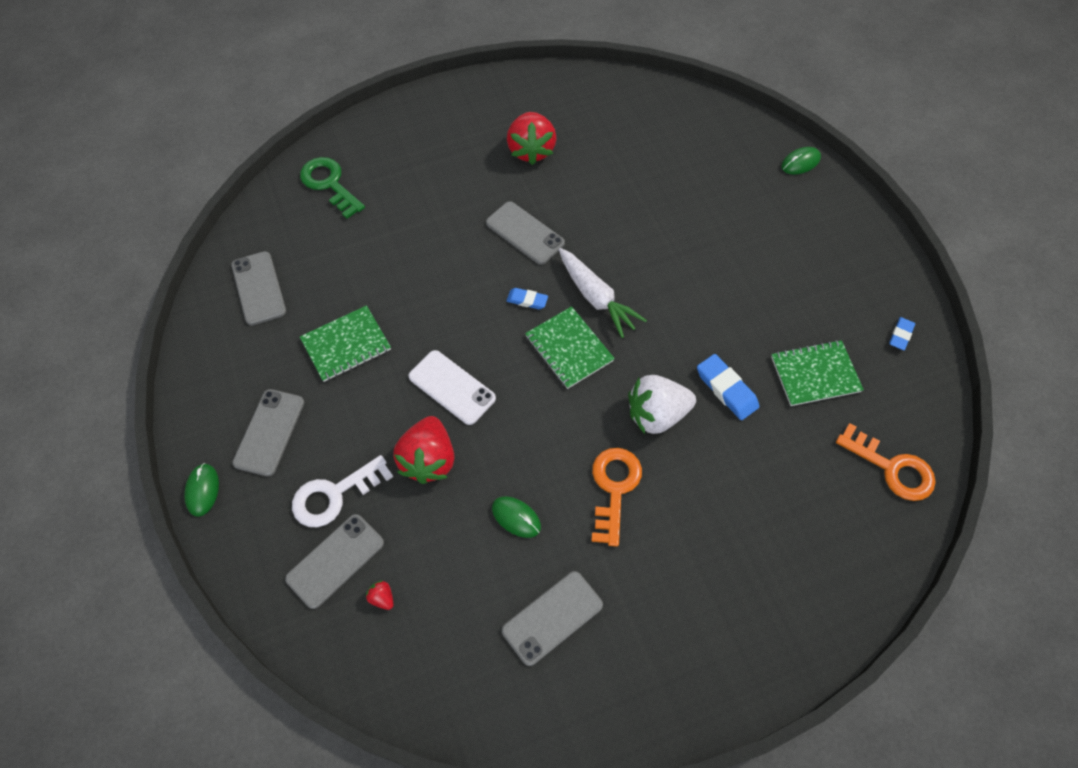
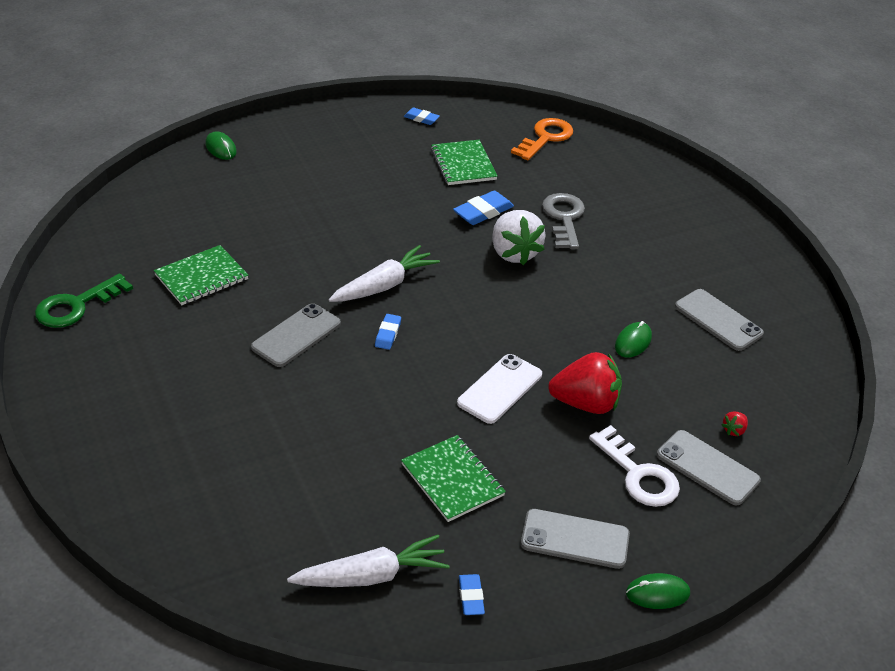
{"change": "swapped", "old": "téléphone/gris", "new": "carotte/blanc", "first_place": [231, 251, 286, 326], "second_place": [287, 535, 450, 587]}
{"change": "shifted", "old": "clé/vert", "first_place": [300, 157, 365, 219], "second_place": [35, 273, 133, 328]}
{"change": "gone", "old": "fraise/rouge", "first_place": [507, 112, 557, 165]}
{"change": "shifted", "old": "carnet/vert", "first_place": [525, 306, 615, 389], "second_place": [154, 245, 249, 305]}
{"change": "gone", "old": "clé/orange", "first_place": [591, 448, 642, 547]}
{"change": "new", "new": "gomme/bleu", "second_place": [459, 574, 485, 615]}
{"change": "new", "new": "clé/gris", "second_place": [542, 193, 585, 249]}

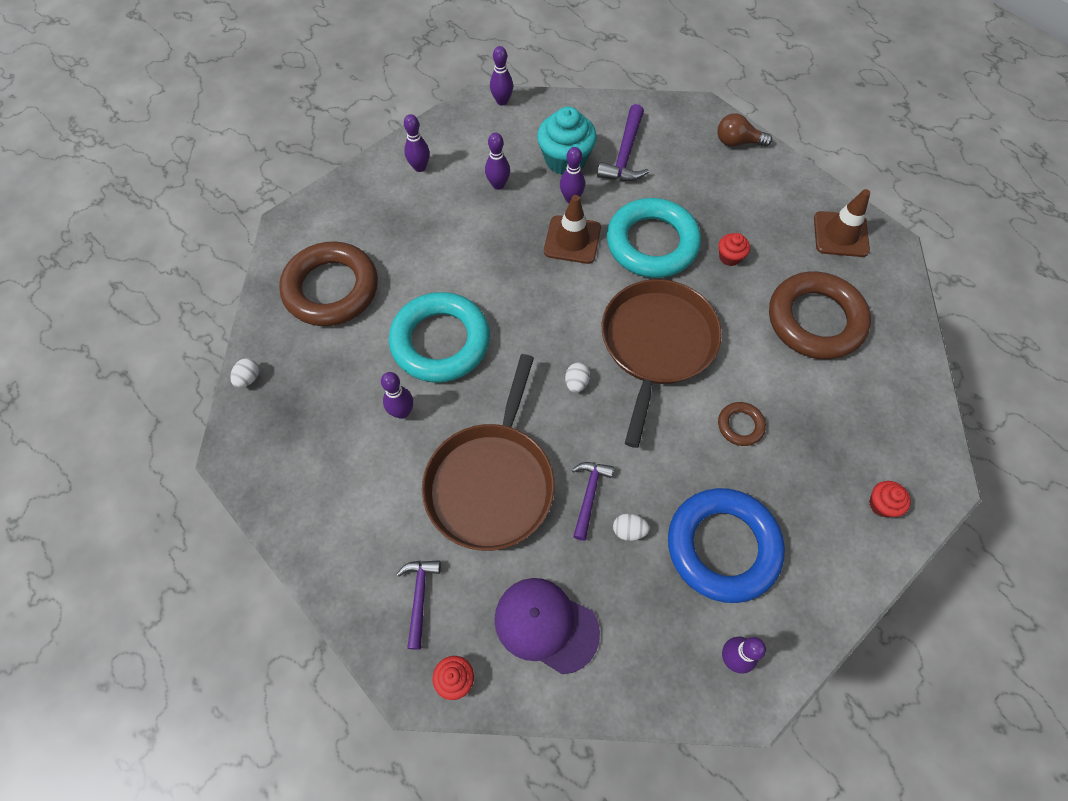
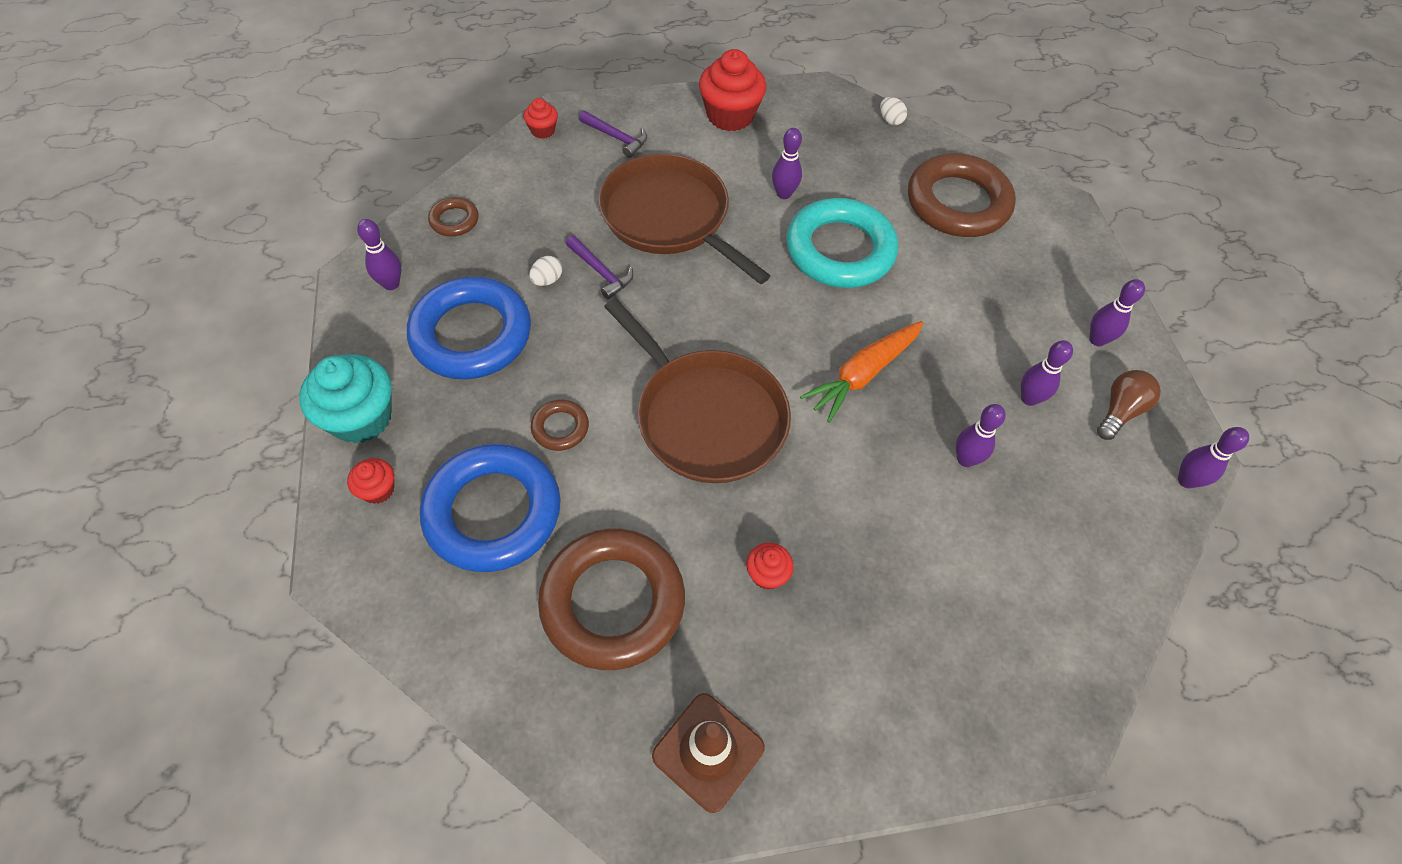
{"change": "gone", "old": "casquette/violet", "first_place": [494, 578, 600, 674]}
{"change": "shifted", "old": "muffin/turquoise", "first_place": [537, 107, 597, 175], "second_place": [299, 354, 392, 443]}
{"change": "gone", "old": "cône de chantier/marron", "first_place": [544, 195, 601, 264]}
{"change": "gone", "old": "œuf/blanc", "first_place": [565, 362, 590, 393]}
{"change": "gone", "old": "marteau/violet", "first_place": [597, 104, 649, 181]}
{"change": "gone", "old": "anneau/turquoise", "first_place": [607, 198, 701, 278]}
{"change": "shifted", "old": "ampoule/marron", "first_place": [717, 113, 772, 147], "second_place": [1097, 370, 1161, 440]}
{"change": "new", "new": "anneau/bleu", "second_place": [420, 444, 561, 572]}
{"change": "new", "new": "anneau/marron", "second_place": [428, 197, 479, 236]}
{"change": "new", "new": "muffin/rouge", "second_place": [699, 49, 766, 131]}
{"change": "new", "new": "carotte/orange", "second_place": [800, 321, 924, 423]}

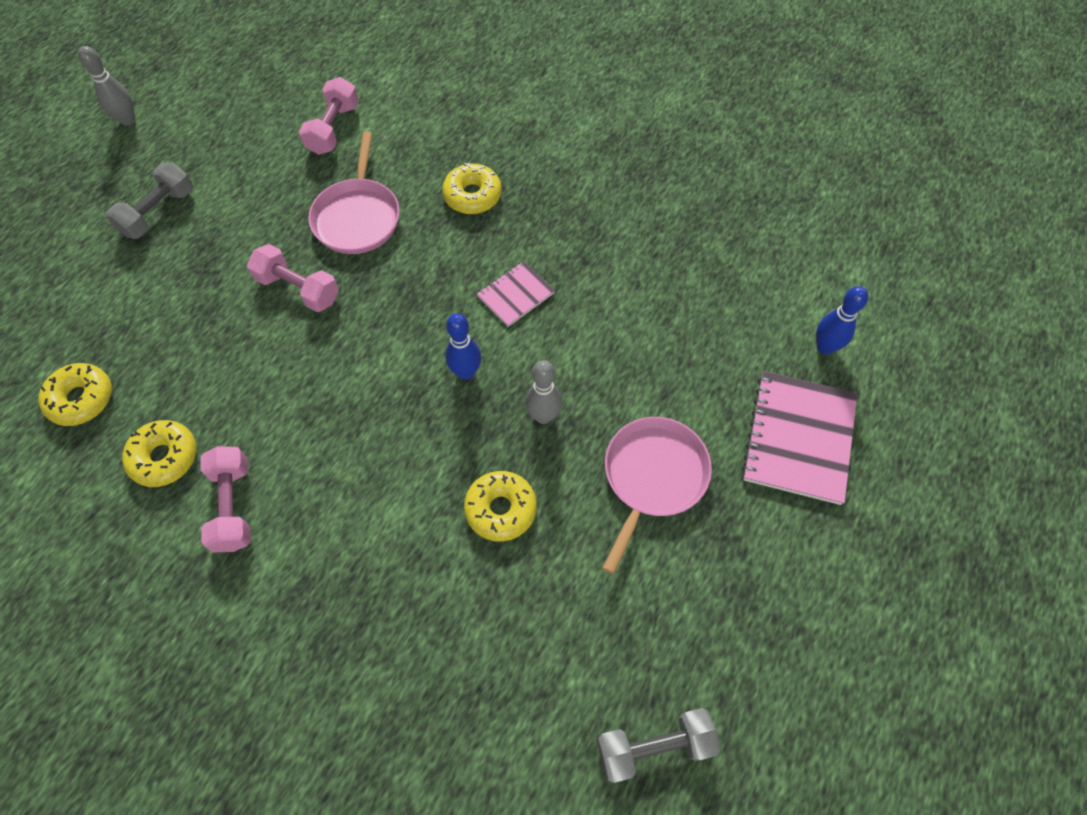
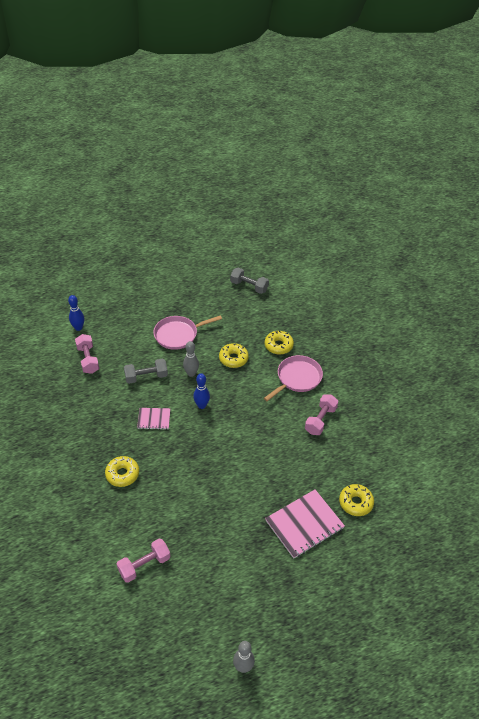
{"change": "shifted", "old": "haltère/gris", "first_place": [106, 163, 193, 239], "second_place": [124, 359, 168, 384]}
{"change": "shifted", "old": "beignet/jaune", "first_place": [122, 420, 197, 487], "second_place": [265, 331, 294, 354]}
{"change": "shifted", "old": "haltère/rose", "first_place": [247, 244, 339, 312], "second_place": [75, 334, 99, 374]}
{"change": "shifted", "old": "poêle/rose", "first_place": [308, 131, 400, 254], "second_place": [264, 355, 323, 401]}
{"change": "shifted", "old": "carnet/rose", "first_place": [742, 371, 857, 505], "second_place": [265, 489, 345, 559]}

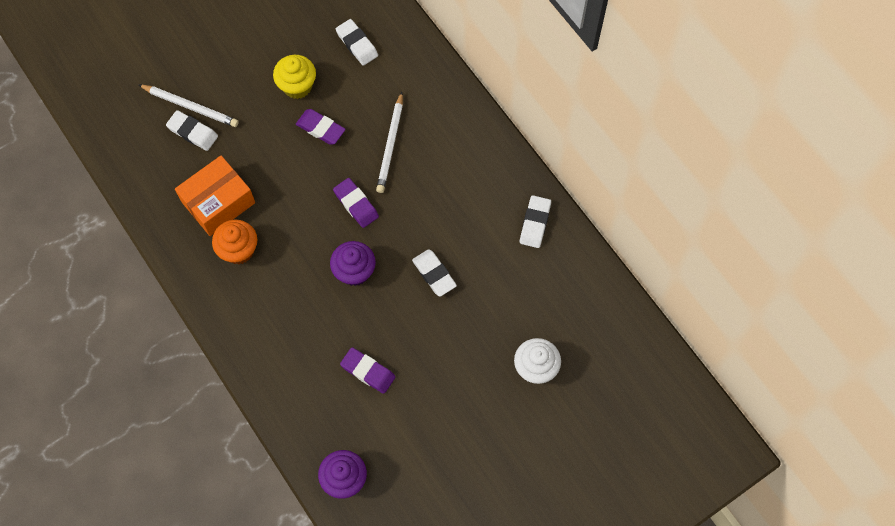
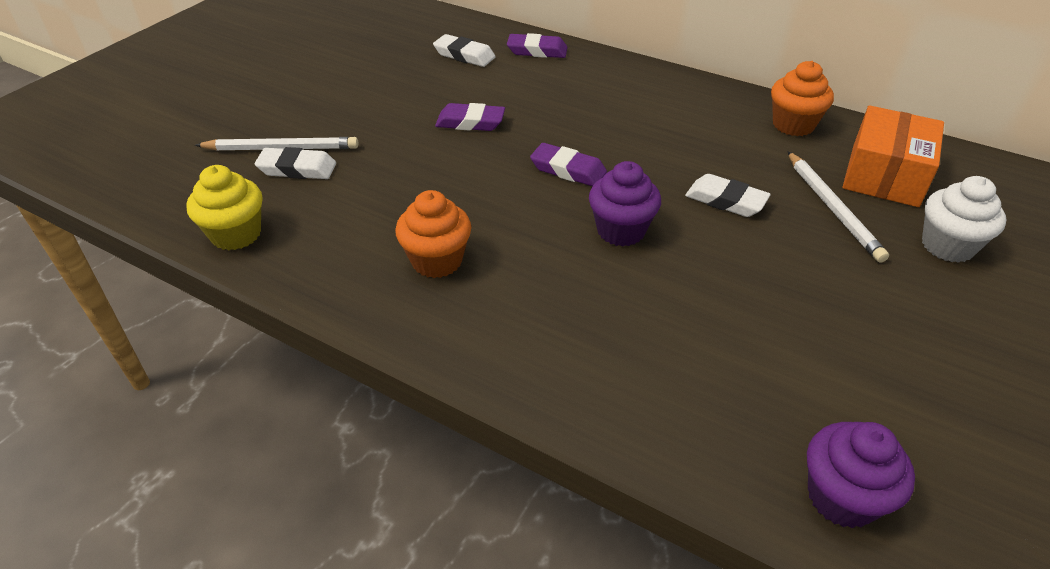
{"change": "shifted", "old": "boîte/orange", "first_place": [175, 156, 255, 236], "second_place": [843, 105, 944, 207]}
{"change": "shifted", "old": "muffin/jaune", "first_place": [273, 55, 316, 99], "second_place": [186, 165, 262, 251]}
{"change": "shifted", "old": "gomme/violet", "first_place": [340, 347, 395, 394], "second_place": [507, 33, 568, 58]}
{"change": "shifted", "old": "crayon/blanc", "first_place": [376, 92, 403, 193], "second_place": [788, 152, 889, 263]}
{"change": "swapped", "old": "gomme/blanc", "new": "muffin/orange", "first_place": [520, 195, 551, 248], "second_place": [771, 61, 834, 136]}

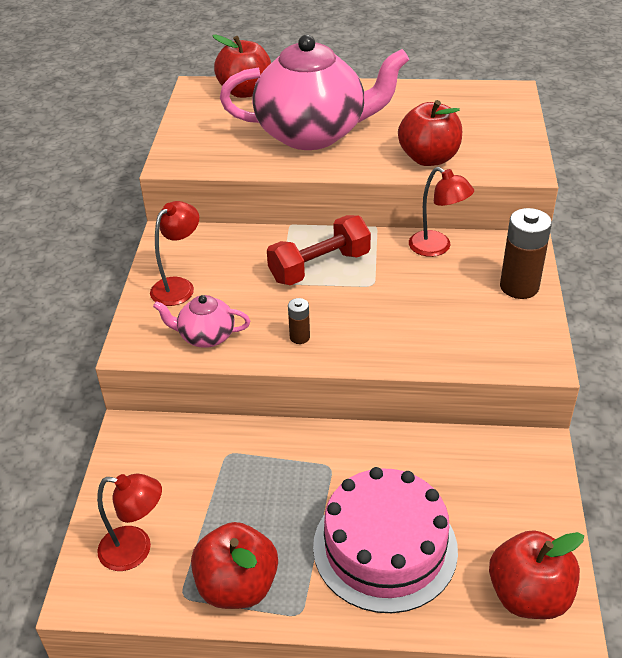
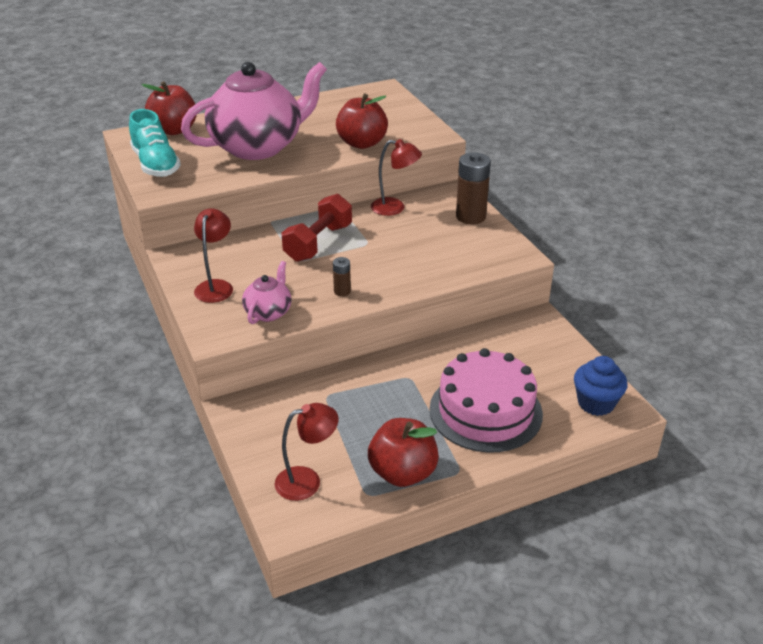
{"change": "rotated", "old": "théière/rose", "first_place": [153, 295, 250, 348], "second_place": [242, 261, 292, 324], "degrees": 135}
{"change": "swapped", "old": "pomme/rouge", "new": "muffin/bleu", "first_place": [489, 530, 584, 619], "second_place": [574, 356, 628, 416]}
{"change": "new", "new": "chaussure/turquoise", "second_place": [129, 109, 181, 177]}

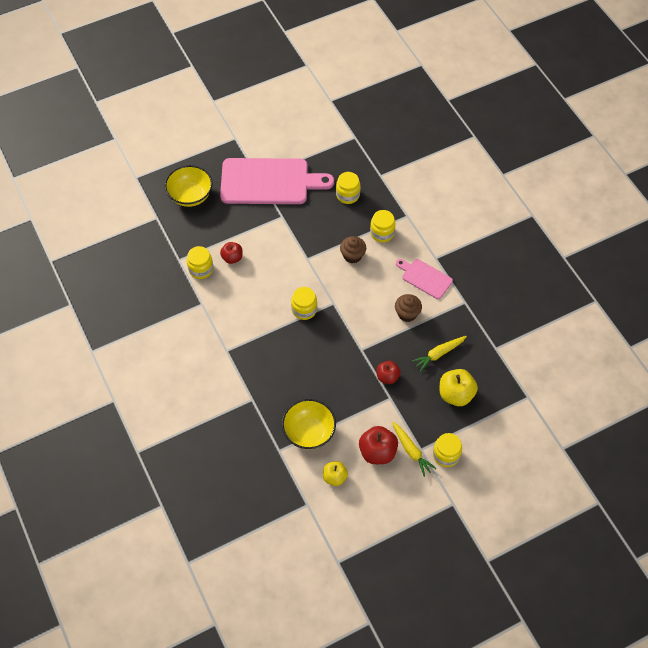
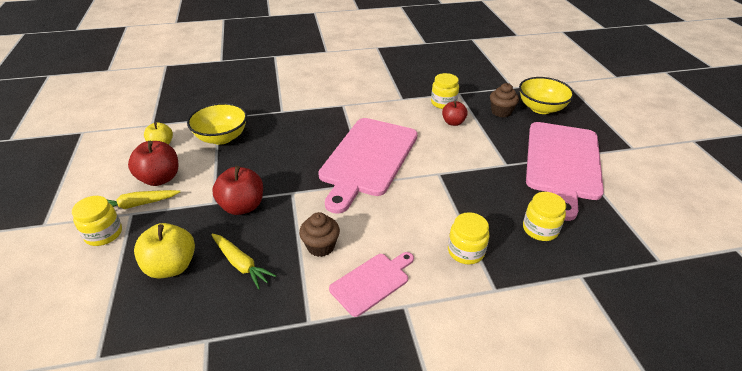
{"change": "swapped", "old": "bocal/jaune", "new": "planche à découper/rose", "first_place": [291, 287, 317, 320], "second_place": [318, 118, 418, 214]}
{"change": "shifted", "old": "muffin/marron", "first_place": [340, 236, 366, 264], "second_place": [490, 83, 519, 118]}
{"change": "scaled", "old": "pomme/rouge", "first_place": [377, 361, 401, 384], "second_place": [212, 166, 263, 215], "factor": 1.57}
{"change": "rotated", "old": "carotte/jaune", "first_place": [412, 336, 467, 372], "second_place": [211, 234, 276, 289], "degrees": 150}

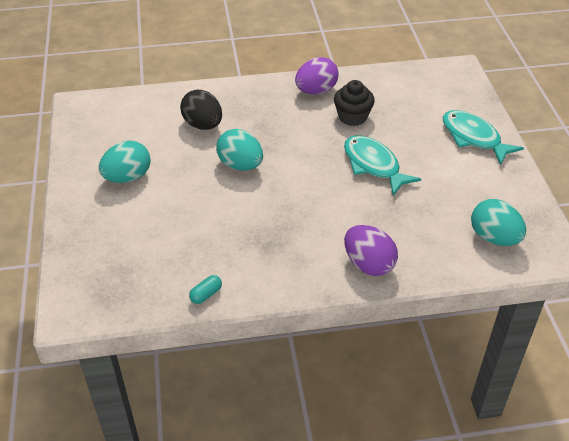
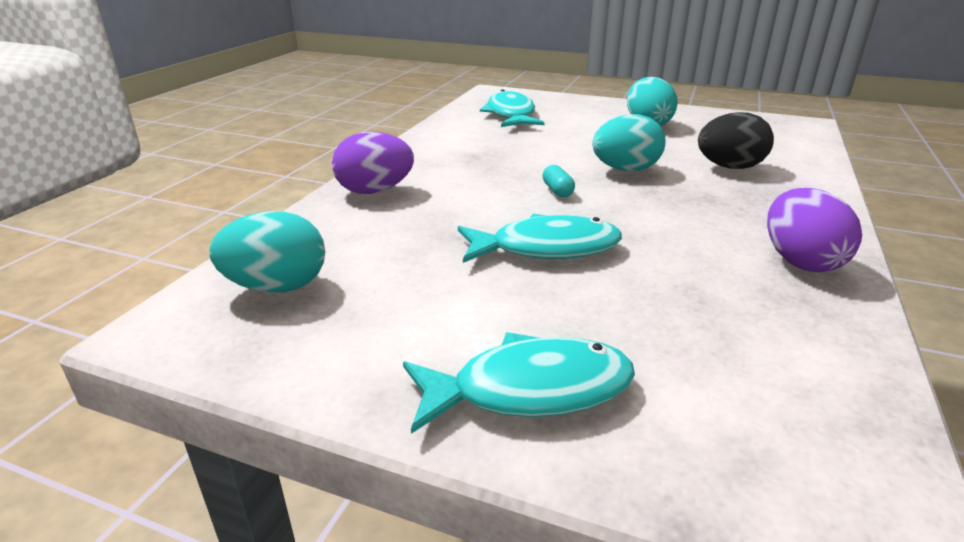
{"change": "shifted", "old": "gélule/turquoise", "first_place": [189, 275, 222, 304], "second_place": [542, 165, 575, 197]}
{"change": "gone", "old": "muffin/noir", "first_place": [334, 80, 375, 126]}
{"change": "new", "new": "poisson/turquoise", "second_place": [480, 89, 545, 127]}

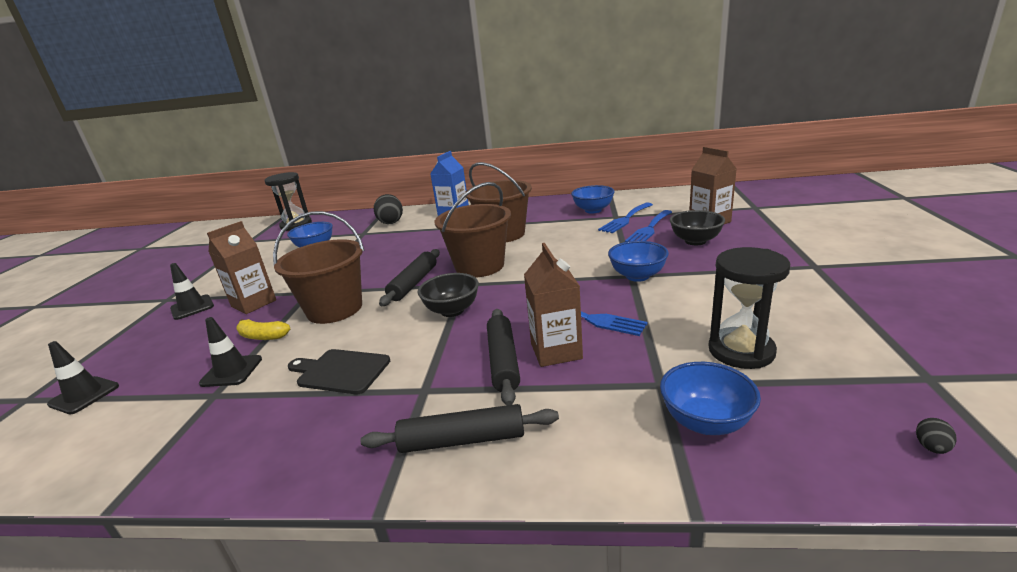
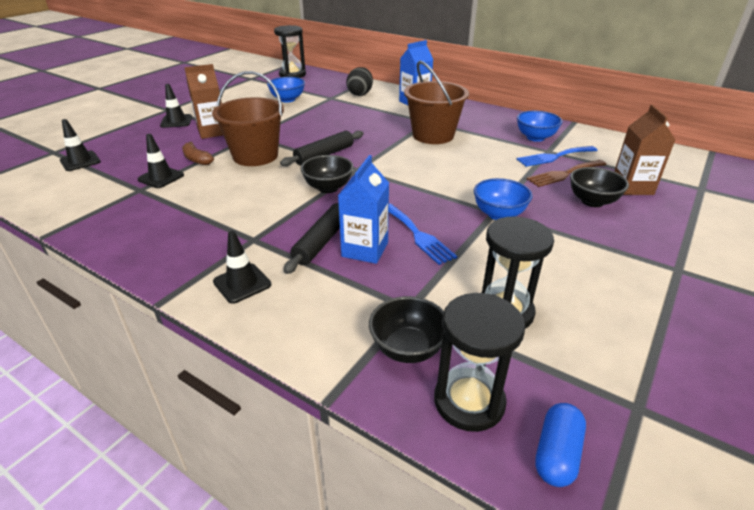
{"change": "repainted", "old": "banane/jaune", "new": "banane/marron", "first_place": [236, 319, 290, 340], "second_place": [182, 142, 214, 165]}
{"change": "gone", "old": "planche à découper/noir", "first_place": [288, 349, 390, 394]}
{"change": "swapped", "old": "rouleau à pâtisserie/noir", "new": "cône de chantier/noir", "first_place": [360, 404, 559, 453], "second_place": [213, 231, 271, 304]}
{"change": "gone", "old": "seau/marron", "first_place": [434, 182, 511, 278]}
{"change": "repainted", "old": "brique de lait/marron", "new": "brique de lait/bleu", "first_place": [524, 243, 583, 367], "second_place": [338, 155, 389, 264]}
{"change": "repainted", "old": "fourchette/bleu", "new": "fourchette/marron", "first_place": [625, 210, 672, 242], "second_place": [527, 160, 607, 187]}
{"change": "repainted", "old": "bol/bleu", "new": "bol/noir", "first_place": [660, 362, 761, 435], "second_place": [369, 296, 444, 363]}
{"change": "swapped", "old": "œuf/noir", "new": "gélule/bleu", "first_place": [916, 418, 957, 454], "second_place": [535, 403, 586, 487]}
{"change": "new", "new": "sablier/noir", "second_place": [434, 293, 525, 432]}

